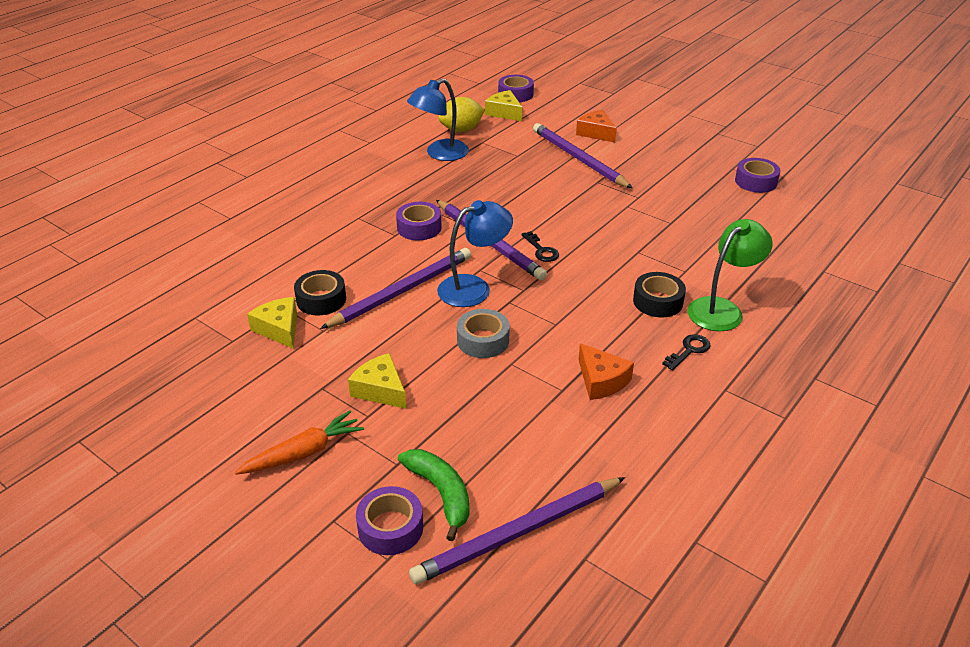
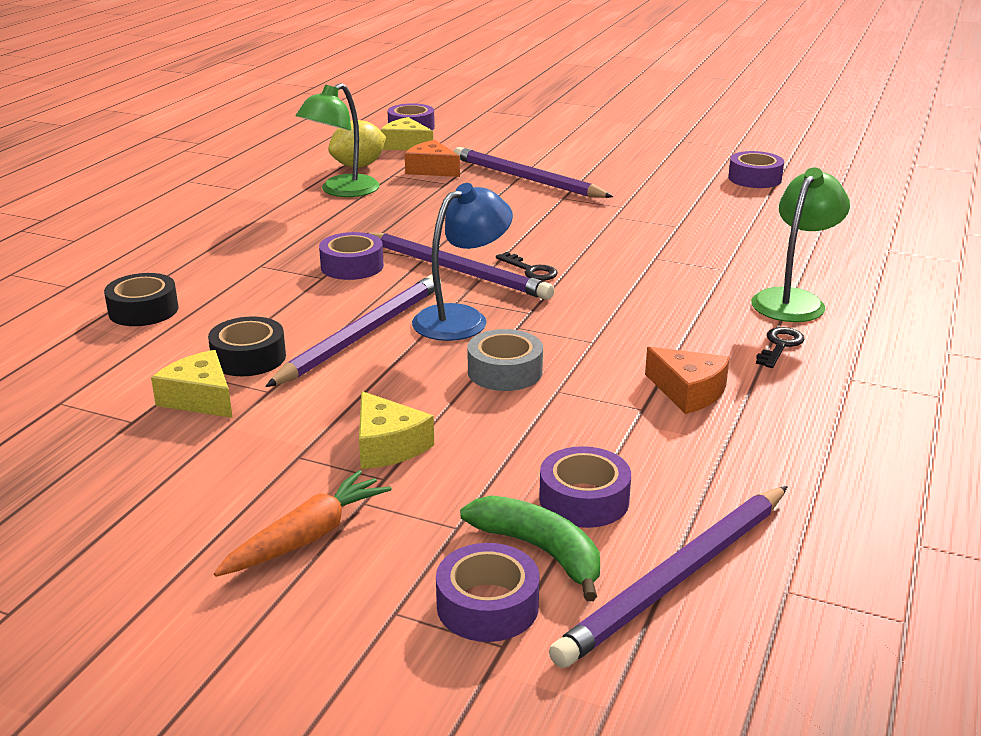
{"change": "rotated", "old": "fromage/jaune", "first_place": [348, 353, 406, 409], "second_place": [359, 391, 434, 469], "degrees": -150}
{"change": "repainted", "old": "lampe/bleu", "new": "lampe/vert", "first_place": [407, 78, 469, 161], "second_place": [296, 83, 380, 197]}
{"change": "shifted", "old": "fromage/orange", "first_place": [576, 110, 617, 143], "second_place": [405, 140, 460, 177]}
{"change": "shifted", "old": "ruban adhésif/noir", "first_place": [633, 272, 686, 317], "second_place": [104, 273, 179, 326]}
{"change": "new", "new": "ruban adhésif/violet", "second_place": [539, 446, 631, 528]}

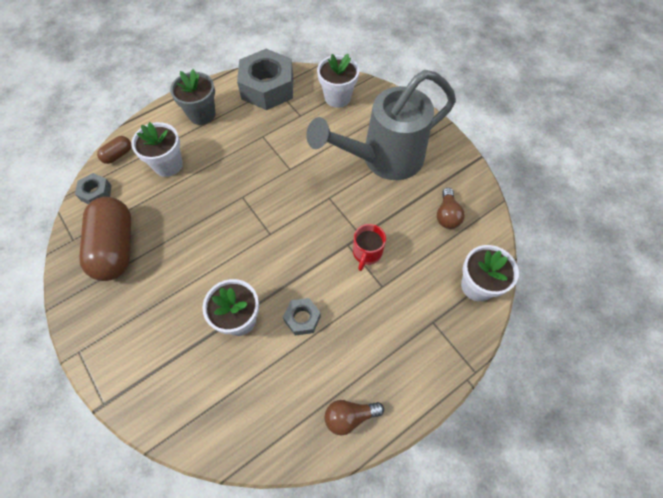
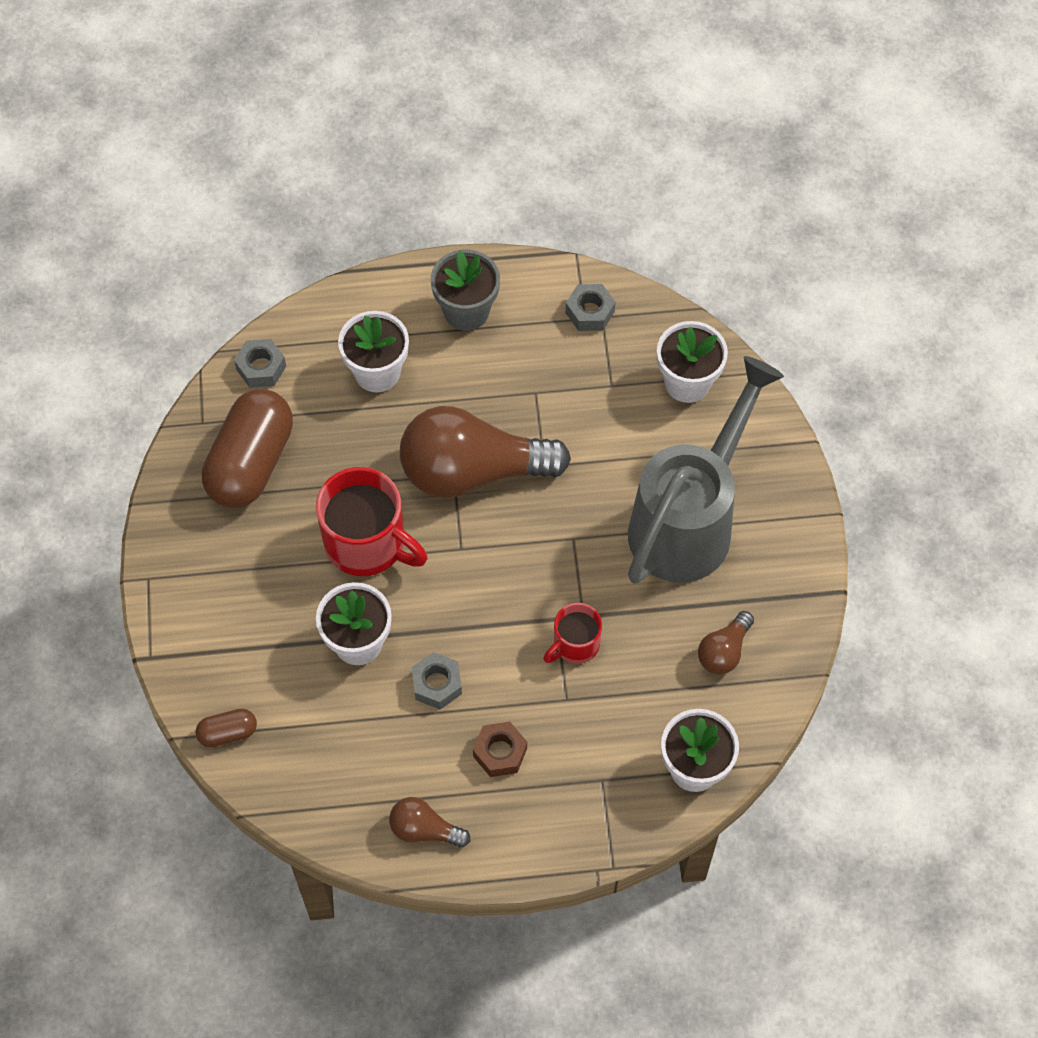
{"change": "shifted", "old": "gélule/marron", "first_place": [97, 136, 131, 164], "second_place": [195, 709, 257, 747]}
{"change": "scaled", "old": "écrou/gris", "first_place": [237, 49, 293, 110], "second_place": [566, 284, 615, 331], "factor": 0.48}
{"change": "rotated", "old": "arrosoir/gris", "first_place": [306, 70, 456, 180], "second_place": [628, 356, 784, 584], "degrees": 120}
{"change": "new", "new": "tasse/rouge", "second_place": [316, 467, 428, 576]}
{"change": "new", "new": "ampoule/marron", "second_place": [400, 406, 571, 498]}
{"change": "new", "new": "écrou/marron", "second_place": [473, 722, 527, 777]}

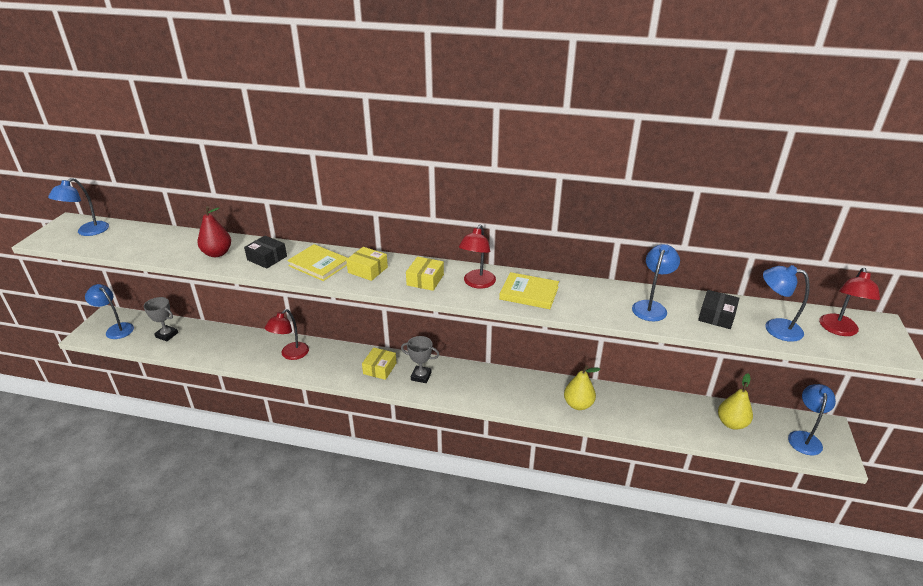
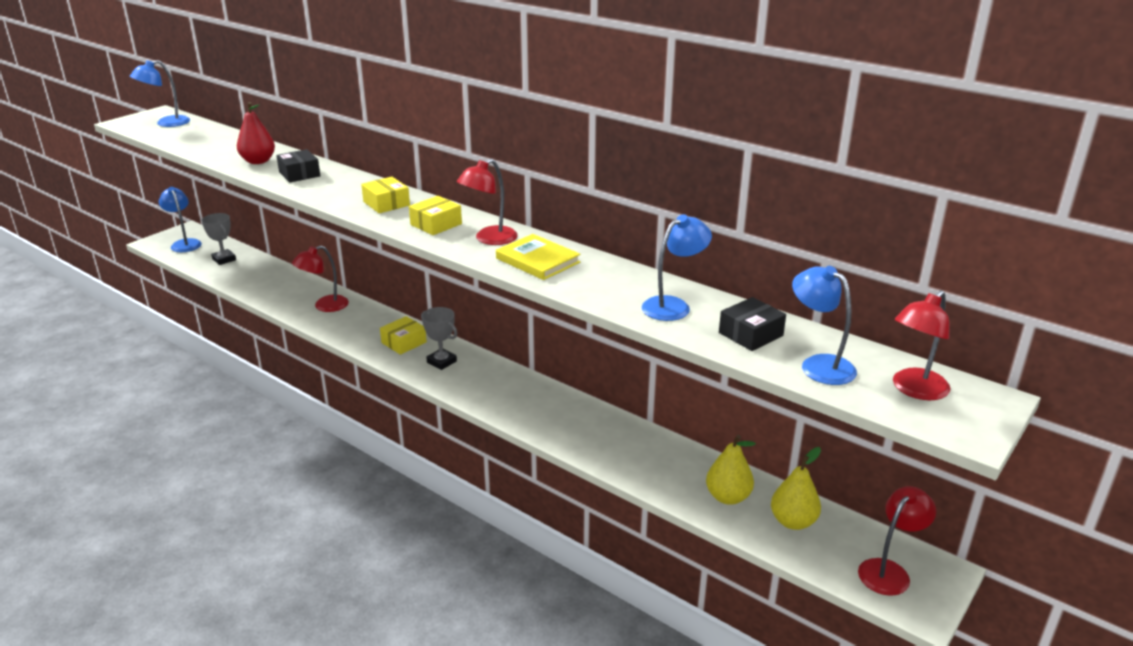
{"change": "gone", "old": "livre/jaune", "first_place": [287, 244, 347, 281]}
{"change": "shifted", "old": "poire/jaune", "first_place": [564, 365, 601, 410], "second_place": [706, 435, 755, 505]}
{"change": "repainted", "old": "lampe/bleu", "new": "lampe/rouge", "first_place": [788, 384, 836, 455], "second_place": [858, 486, 936, 596]}

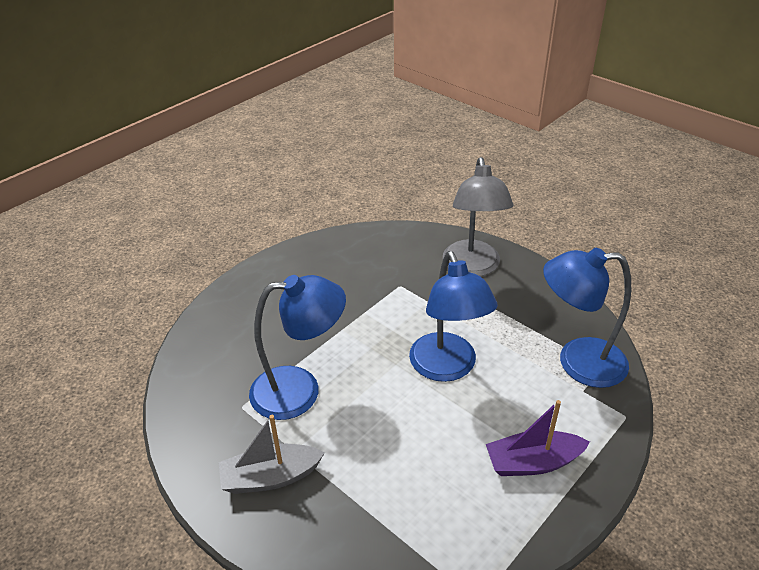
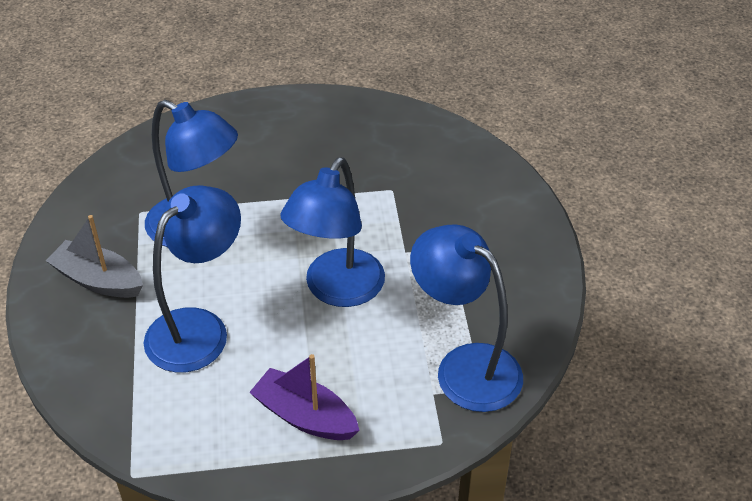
{"change": "gone", "old": "lampe/gris", "first_place": [443, 157, 513, 276]}
{"change": "new", "new": "lampe/bleu", "second_place": [143, 185, 241, 372]}

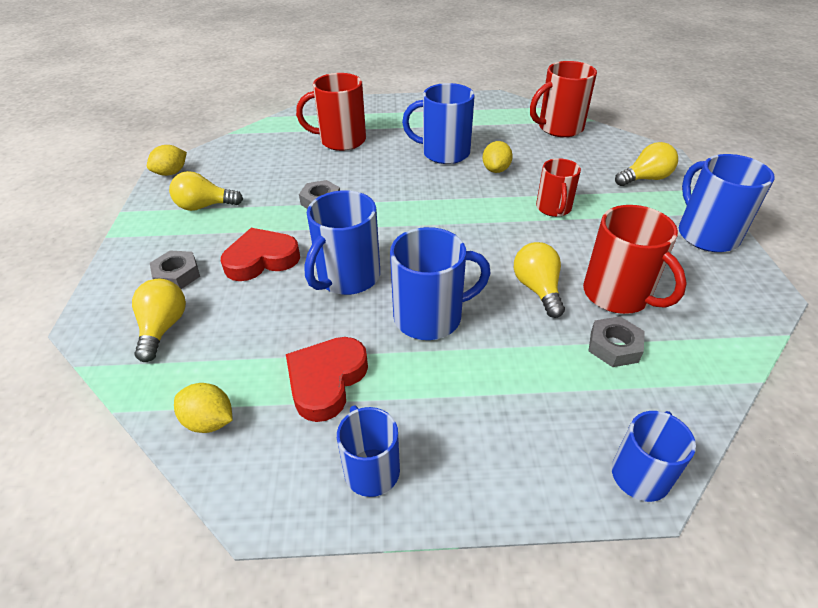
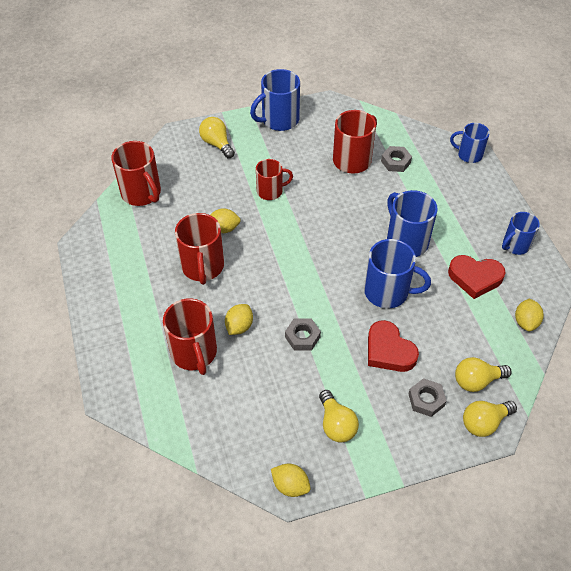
{"change": "repainted", "old": "tasse/bleu", "new": "tasse/rouge", "first_place": [402, 83, 475, 164], "second_place": [175, 213, 224, 285]}
{"change": "shifted", "old": "ampoule/jaune", "first_place": [514, 242, 565, 318], "second_place": [463, 401, 517, 437]}
{"change": "new", "new": "citron/jaune", "second_place": [225, 304, 253, 335]}

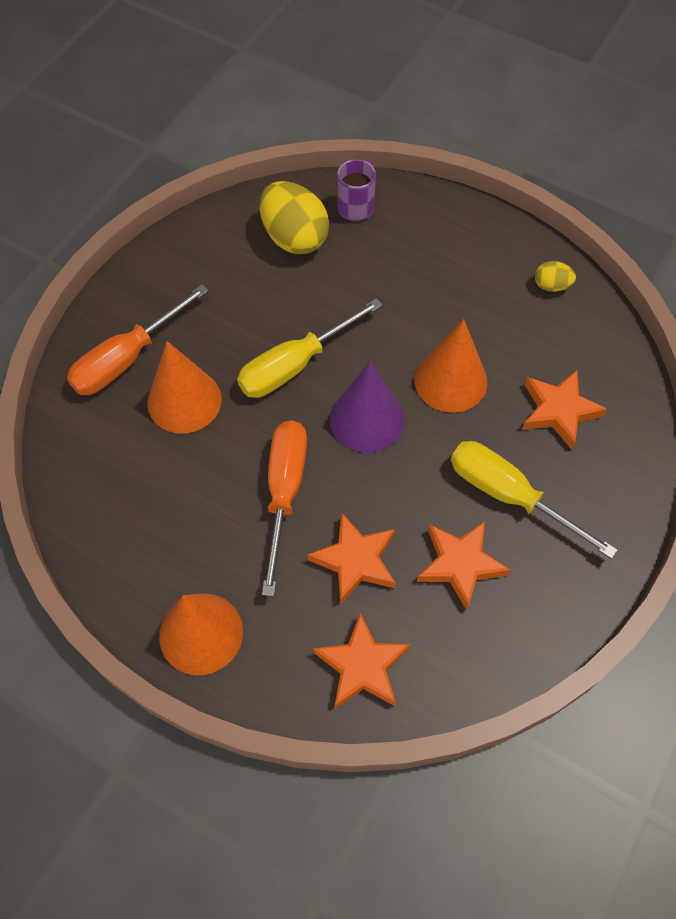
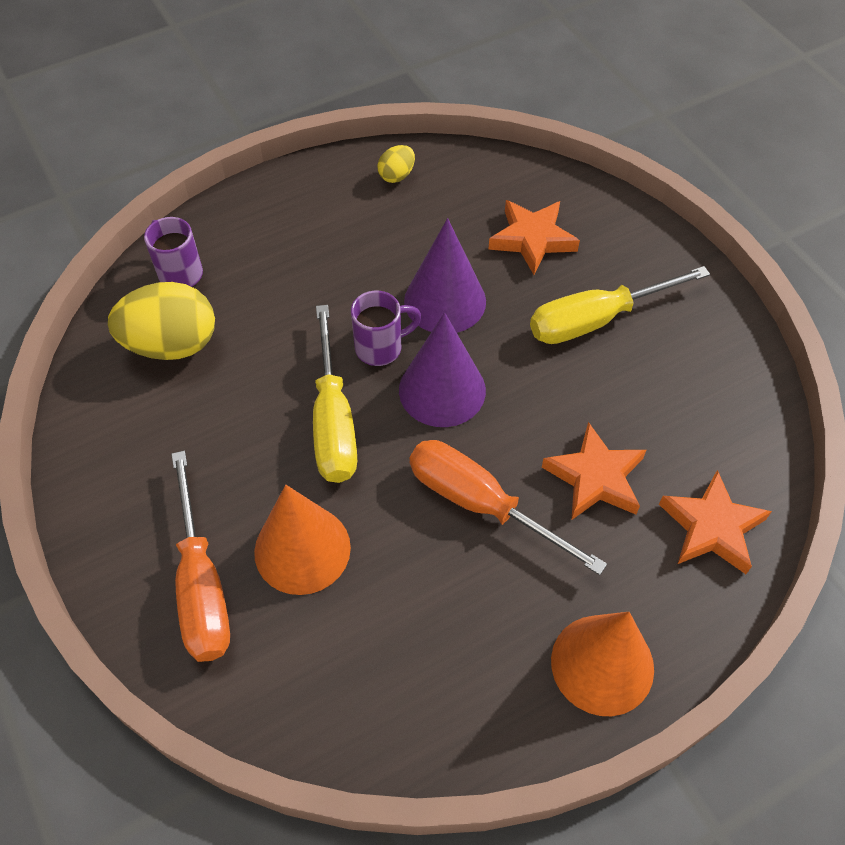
{"change": "repainted", "old": "cône/orange", "new": "cône/violet", "first_place": [414, 319, 488, 413], "second_place": [404, 218, 486, 333]}
{"change": "gone", "old": "étoile/orange", "first_place": [417, 521, 510, 611]}
{"change": "new", "new": "tasse/violet", "second_place": [351, 291, 422, 366]}

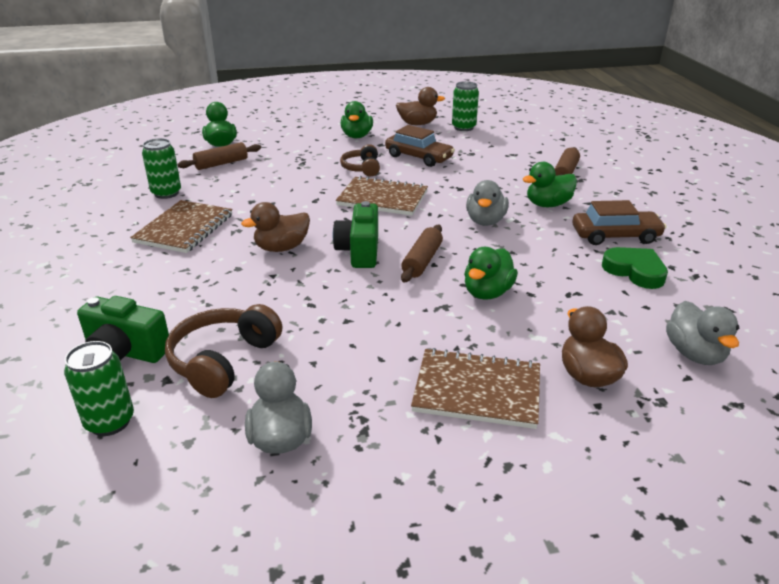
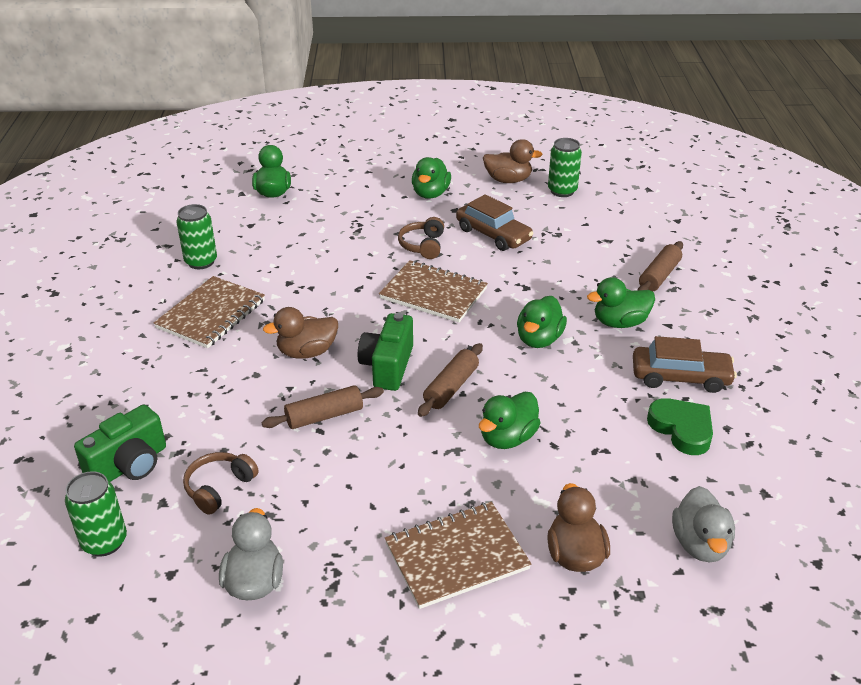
{"change": "rotated", "old": "appareil photo/vert", "first_place": [77, 296, 169, 363], "second_place": [74, 404, 166, 482], "degrees": -75}
{"change": "scaled", "old": "casque audio/marron", "first_place": [165, 304, 282, 398], "second_place": [183, 452, 259, 515], "factor": 0.64}
{"change": "shifted", "old": "rouleau à pâtisserie/marron", "first_place": [177, 142, 261, 170], "second_place": [261, 385, 384, 429]}
{"change": "rotated", "old": "carnet/marron", "first_place": [411, 348, 540, 429], "second_place": [385, 502, 531, 609], "degrees": -45}
{"change": "repainted", "old": "canard/gris", "new": "canard/vert", "first_place": [466, 180, 509, 226], "second_place": [517, 296, 567, 348]}

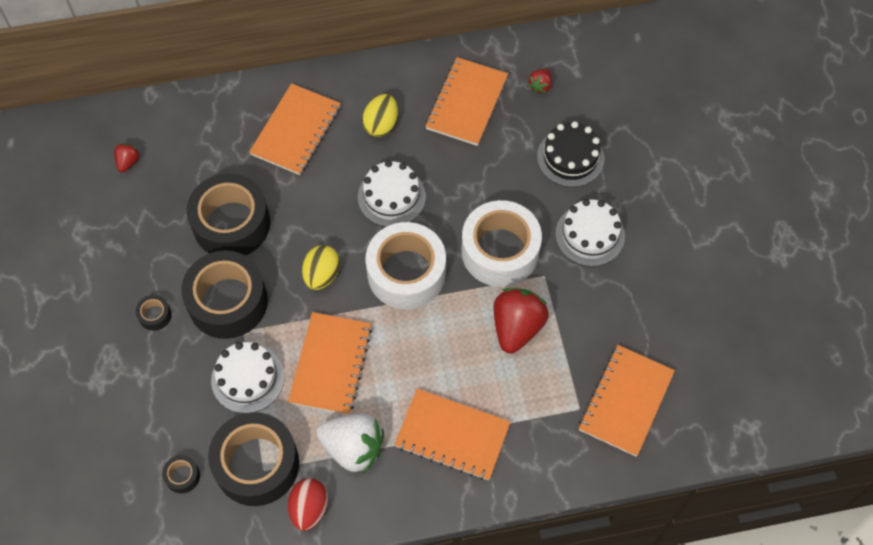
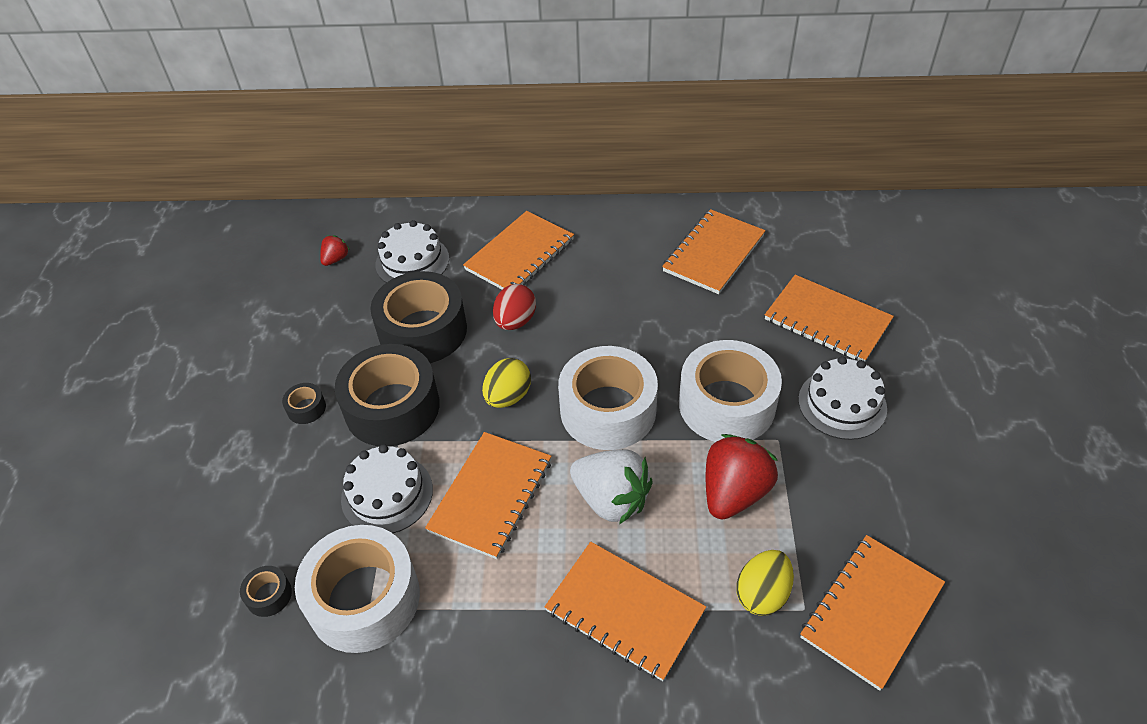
{"change": "repainted", "old": "ruban adhésif/noir", "new": "ruban adhésif/blanc", "first_place": [208, 412, 299, 506], "second_place": [295, 525, 420, 653]}
{"change": "shifted", "old": "œuf/rouge", "first_place": [288, 478, 328, 531], "second_place": [493, 284, 536, 330]}
{"change": "shifted", "old": "fraise/blanc", "first_place": [316, 414, 384, 473], "second_place": [570, 449, 653, 525]}
{"change": "shifted", "old": "gâteau/blanc", "first_place": [358, 160, 426, 227], "second_place": [376, 220, 449, 283]}
{"change": "shifted", "old": "œuf/jaune", "first_place": [362, 94, 398, 137], "second_place": [736, 550, 794, 616]}
{"change": "gone", "old": "fraise/rouge", "first_place": [528, 69, 552, 93]}
{"change": "swapped", "old": "gâteau/noir", "new": "carnet/orange", "first_place": [537, 121, 604, 187], "second_place": [765, 275, 894, 361]}

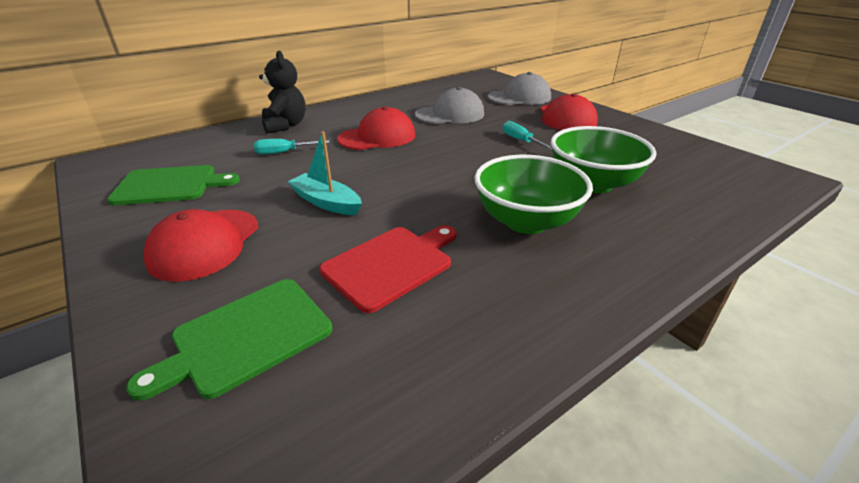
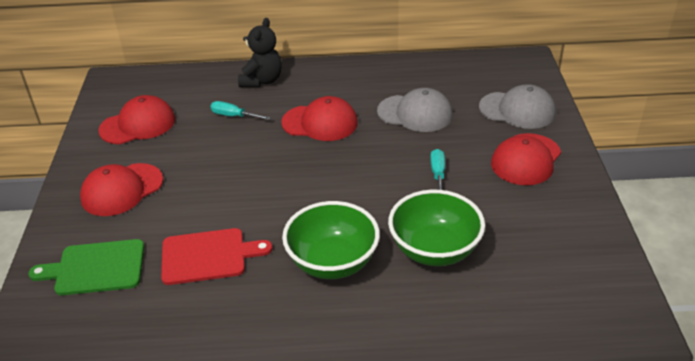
{"change": "swapped", "old": "planche à découper/vert", "new": "casquette/rouge", "first_place": [107, 165, 240, 205], "second_place": [98, 95, 175, 144]}
{"change": "gone", "old": "bateau/turquoise", "first_place": [287, 131, 362, 215]}

